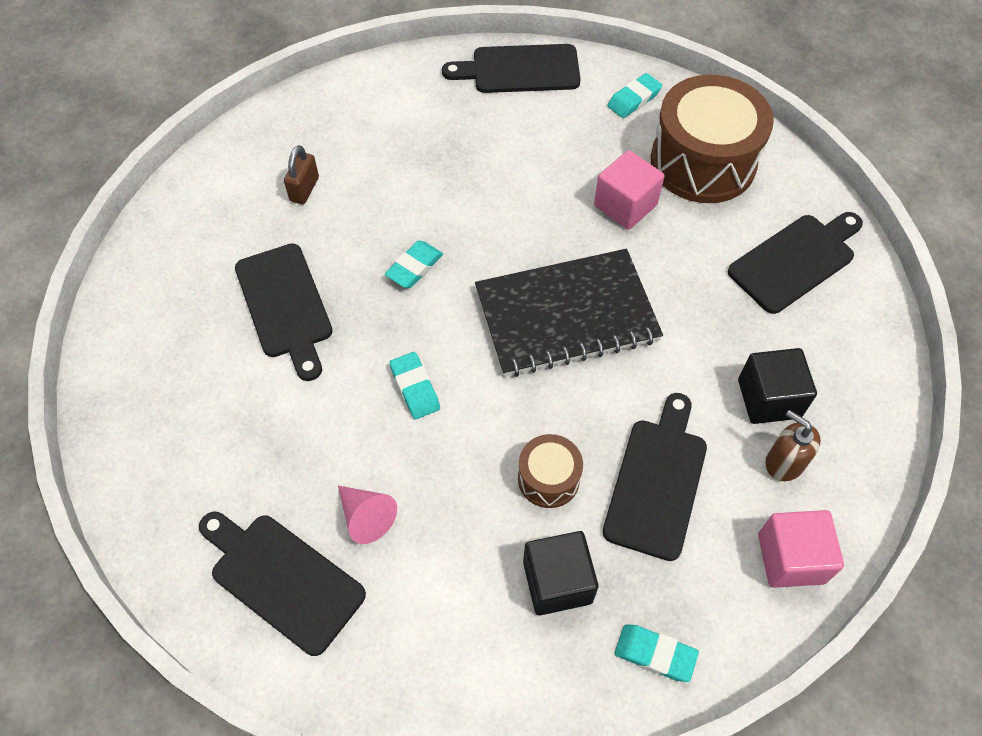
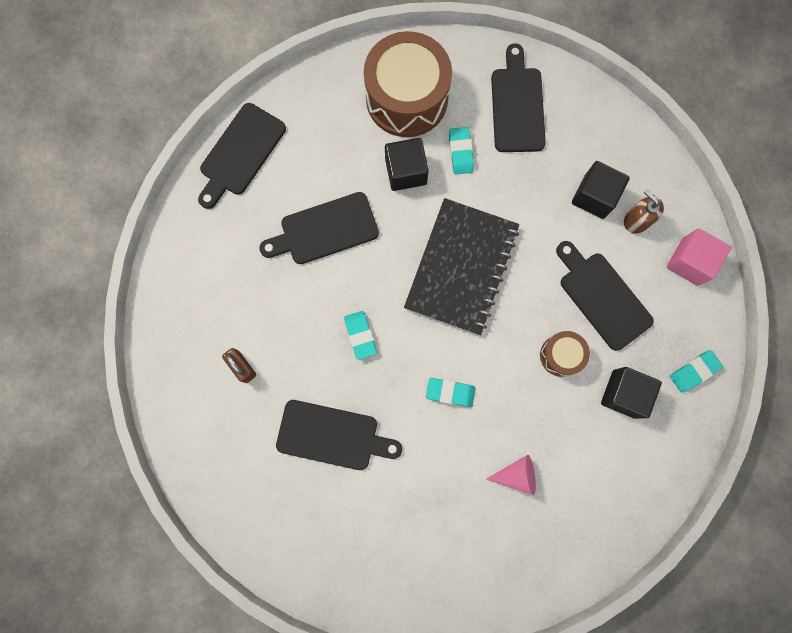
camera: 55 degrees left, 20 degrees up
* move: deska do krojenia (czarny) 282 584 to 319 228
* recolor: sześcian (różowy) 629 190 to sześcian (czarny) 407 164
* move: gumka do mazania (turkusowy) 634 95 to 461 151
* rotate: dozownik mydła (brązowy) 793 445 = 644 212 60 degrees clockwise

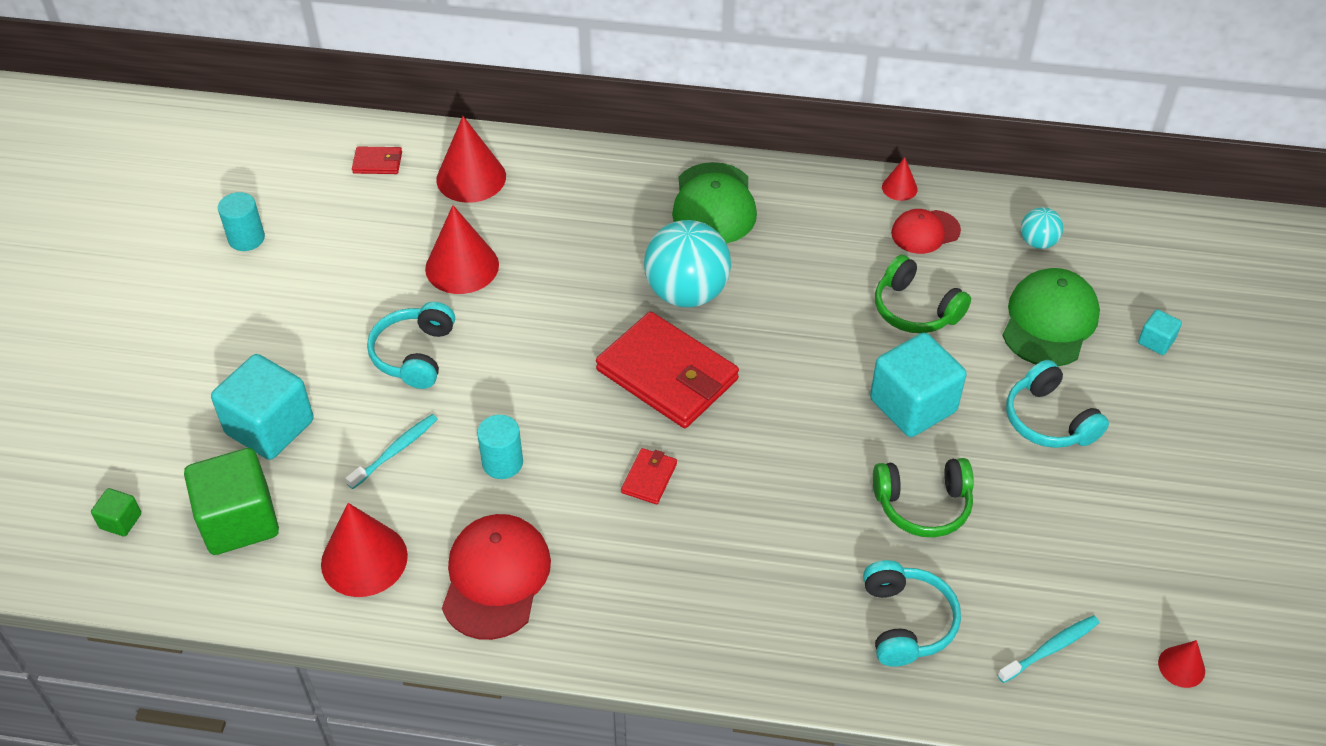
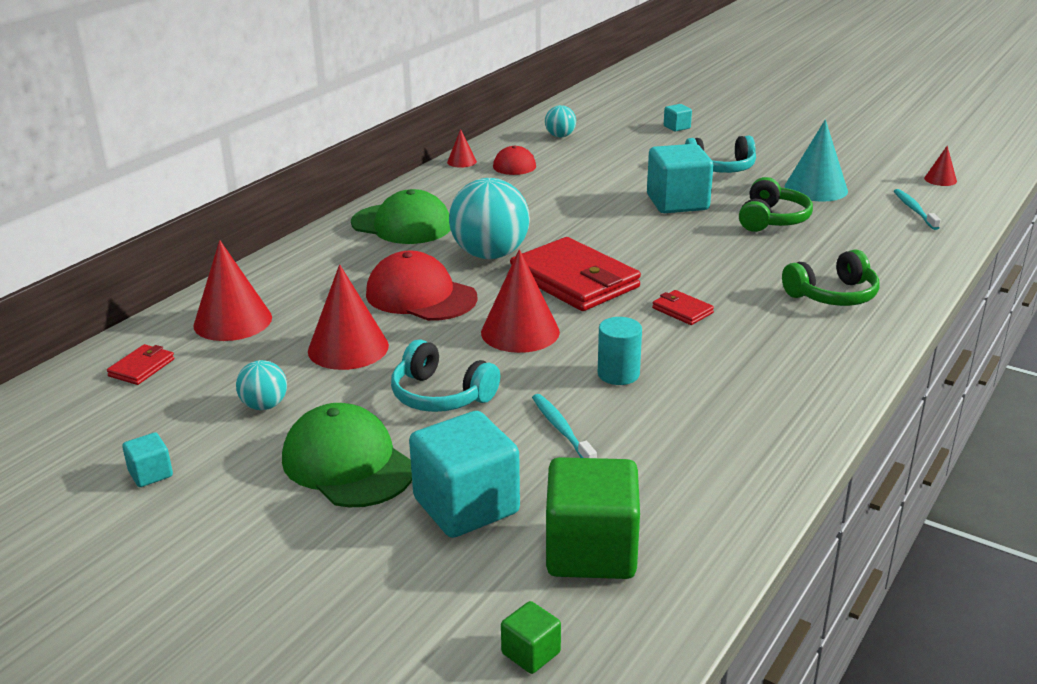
camera: 65 degrees left, 20 degrees down
* replace: walec (turkusowy) 241 221 to sześcian (turkusowy) 147 459
* move: stożek (czerwony) 364 550 to 520 301
* move: czapka (czerwony) 496 577 to 422 286
* rotate: portfel (czerwony) 667 370 = 575 274 75 degrees clockwise
* delete: słuchawki (turkusowy) 912 613
* move: słuchawki (zielony) 923 294 to 830 278
* move: czapka (zielony) 1051 317 to 347 455
* insert: piłka (turkusowy) 261 385
* insert: stożek (turkusowy) 816 160

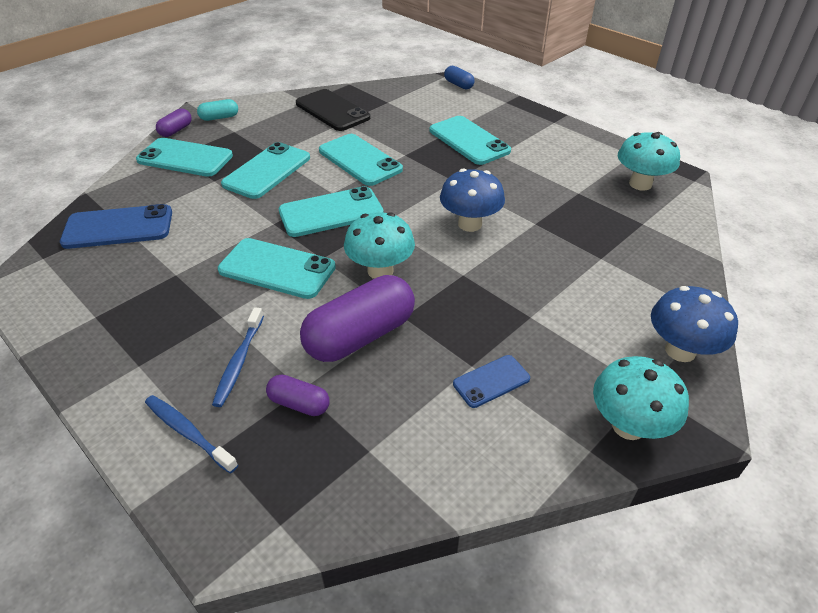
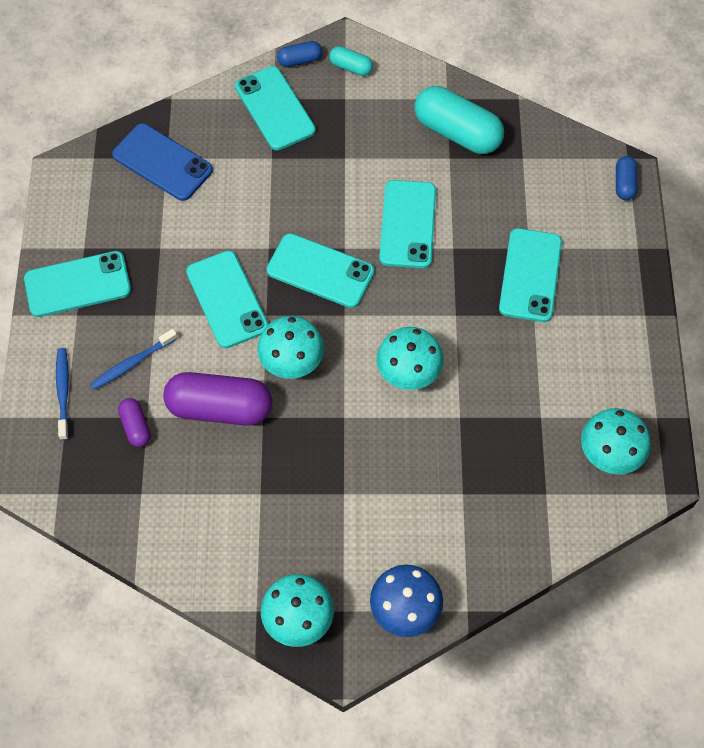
camera: 45 degrees right, 20 degrees up
* recolor: kapsułka (fioletowy) 174 122 to kapsułka (niebieski) 299 54
* move: telefon (turkusowy) 265 170 to 77 284
* replace: telefon (czarny) 333 110 to kapsułka (turkusowy) 459 120
* recolor: grzyb (niebieski) 472 200 to grzyb (turkusowy) 410 358
* delete: telefon (niebieski) 491 381

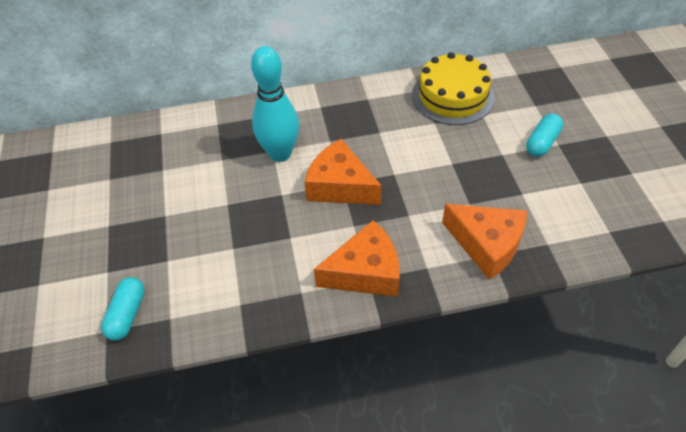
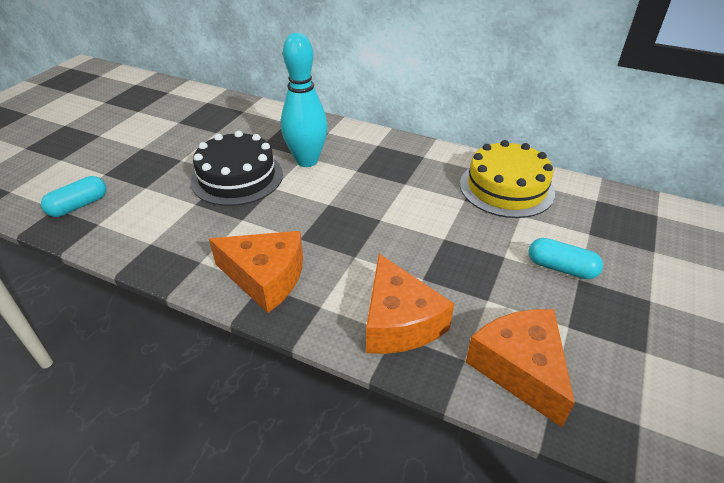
camera: 35 degrees right, 10 degrees down
* move: ser (pomarańczowy) 343 172 to 520 368
* rotate: kapsułka (turkusowy) 544 135 = 566 258 45 degrees clockwise
* insert: tort (czarny) 237 168

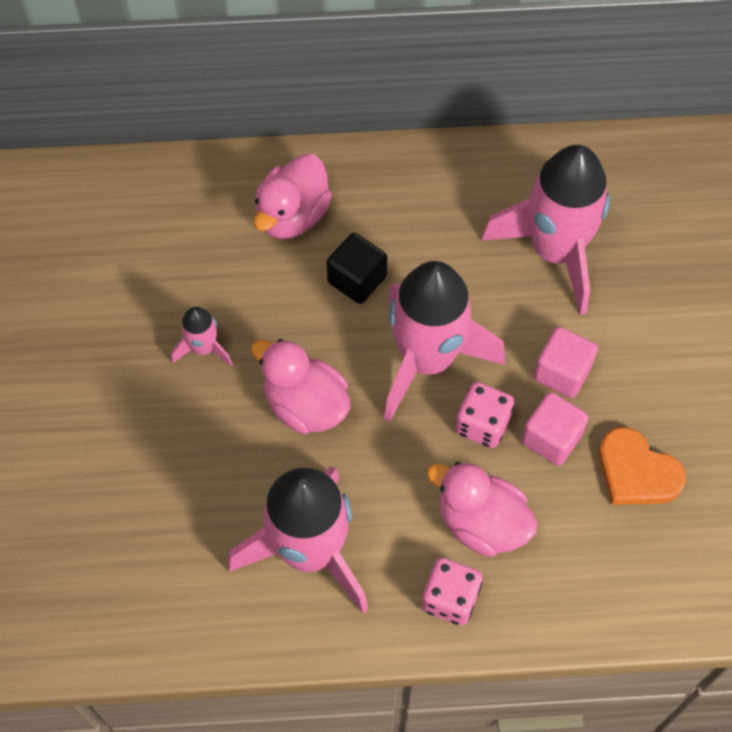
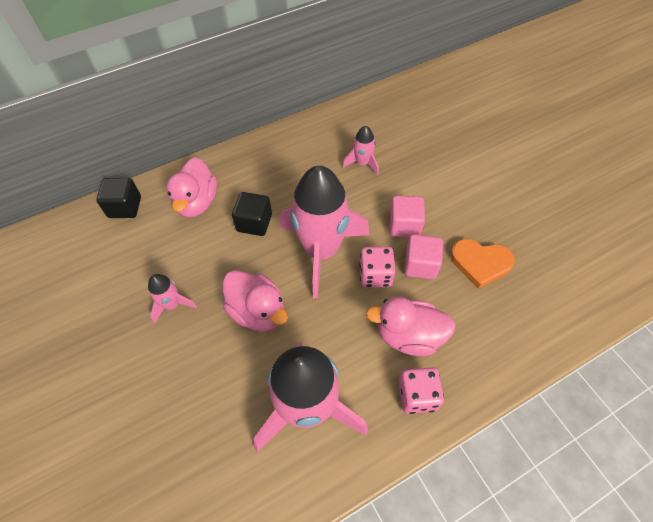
camera: 25 degrees left, 5 degrees down
* rotate: kaczka (różowy) 301 386 = 255 301 150 degrees counterclockwise
* resize: rakieta (różowy) 545 230 = 360 150 x0.45
* insert: sześcian (czarny) 118 198

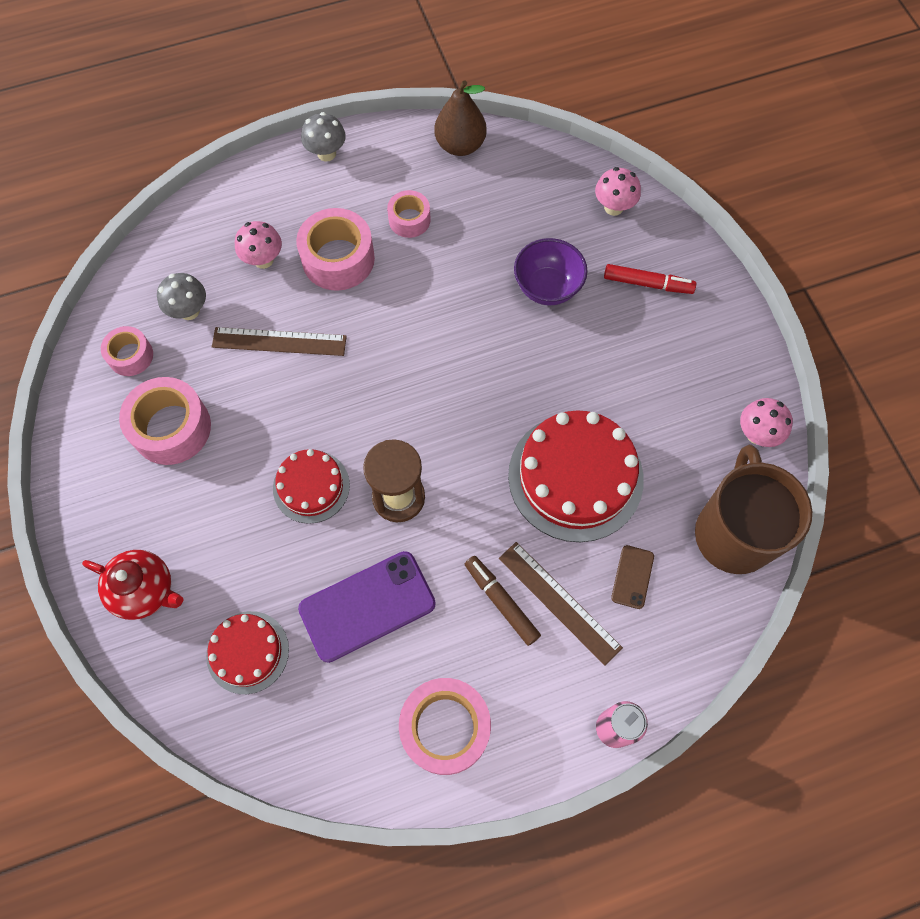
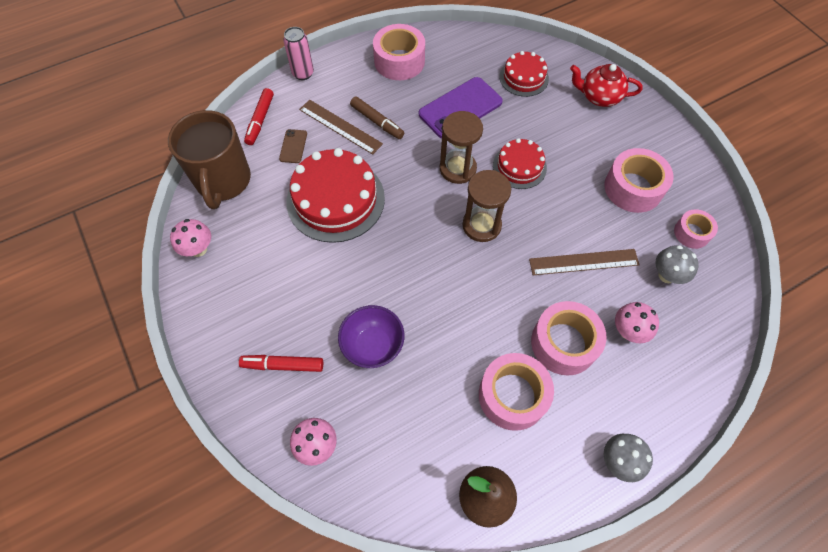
camera: 170 degrees right, 5 degrees down
* resize: taśma klejąca (różowy) 409 214 = 516 392 x1.70
* insert: flamaster (czerwony) 259 116
* insert: klepsydra (brązowy) 486 206

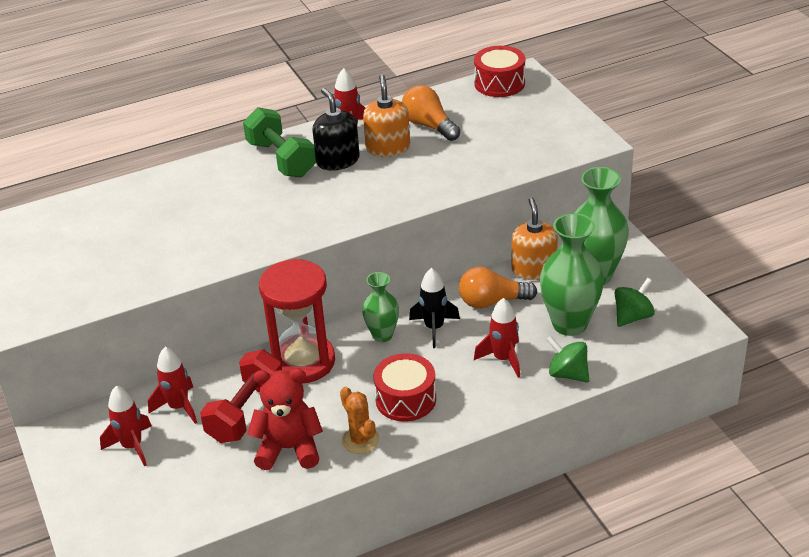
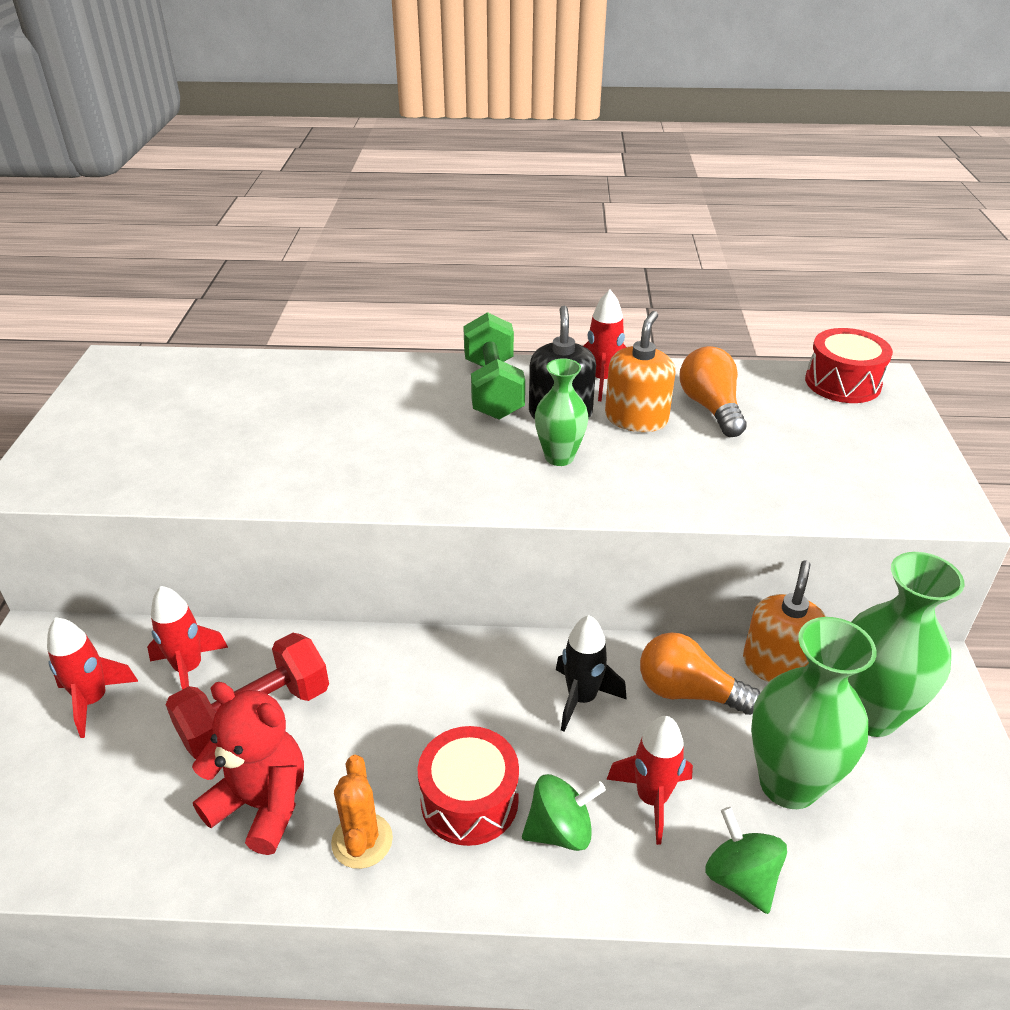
camera: 25 degrees right, 0 degrees up
* delete: klepsydra (czerwony) 297 321
* move: wazon (zielony) 380 307 to 561 412
* move: bączek (zielony) 634 302 to 564 812

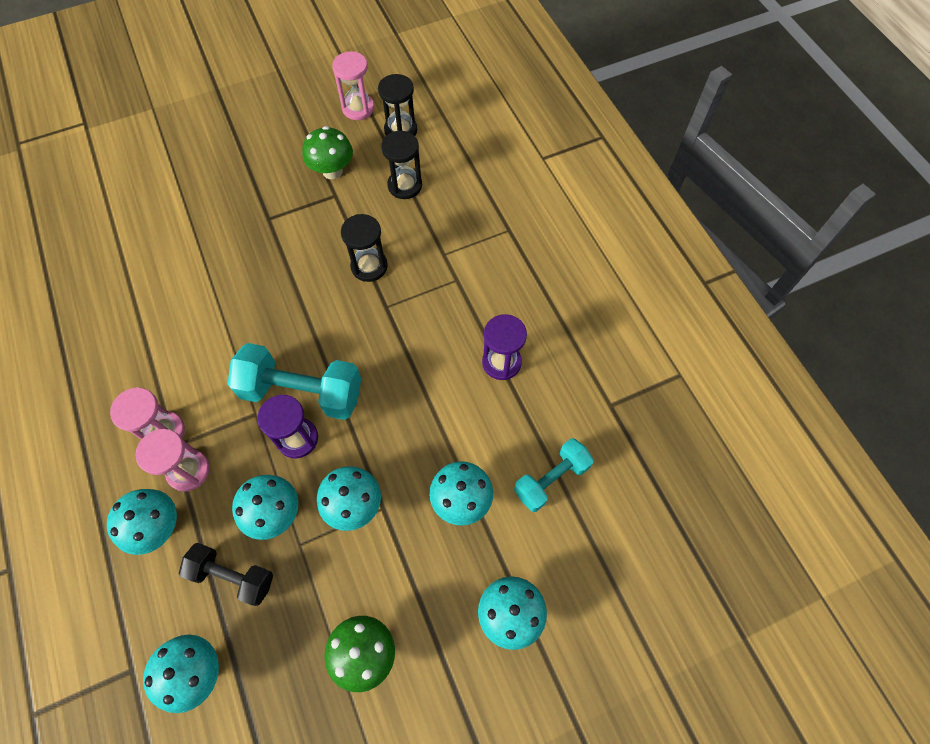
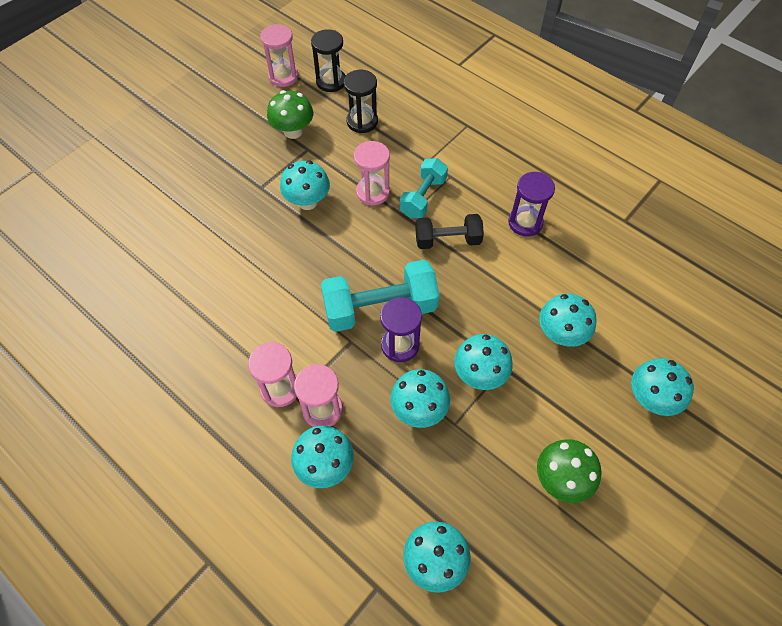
camera: 25 degrees left, 5 degrees down
* move: hantel (czarny) 226 574 to 449 231
* recolor: klepsydra (czarny) 364 248 to klepsydra (różowy) 372 173
* move: hantel (turkusowy) 554 475 to 424 188
* insert: grzyb (turkusowy) 305 185

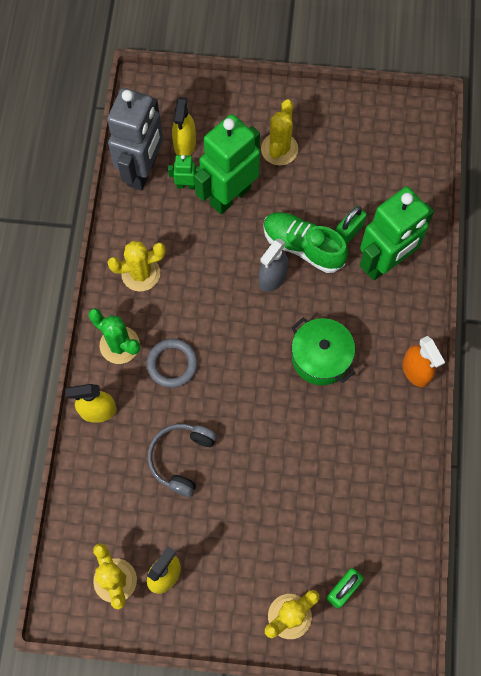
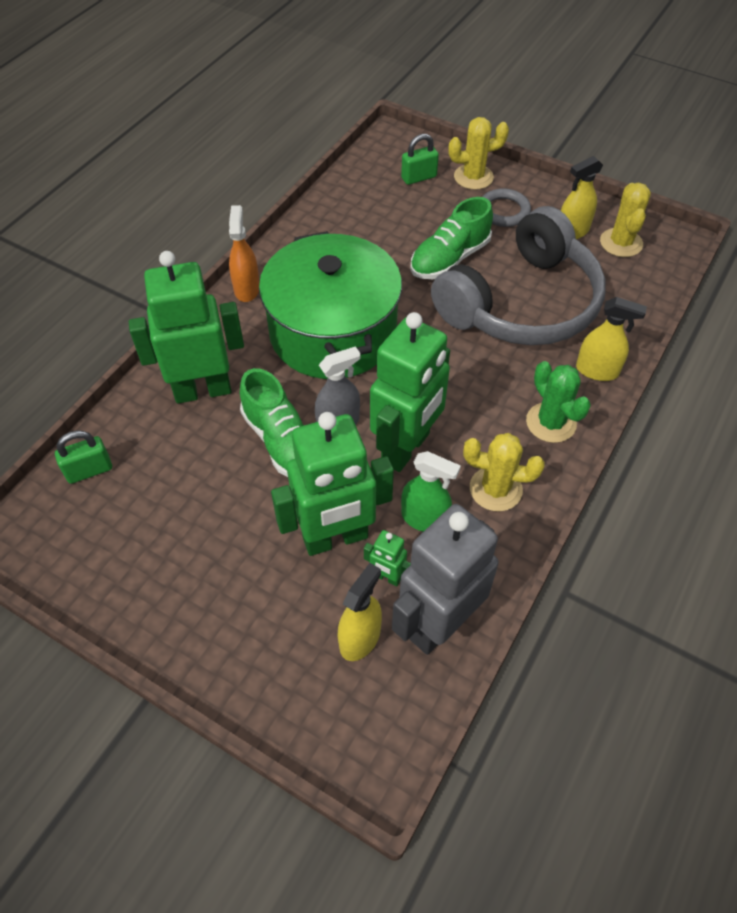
camera: 155 degrees left, 15 degrees down
* move: pierścień (szary) 172 363 to 506 207
* resize: słuchawki (szary) 182 460 = 518 275 x2.11
* delete: kaktus (żółty) 279 132
* resize: garnek (zielony) 323 351 = 330 305 x1.88
* move: kłódka (zielony) 351 225 to 83 457
* insert: robot (zielony) 410 392
* insert: spryskiwacz (zielony) 431 491
* insert: but (zielony) 451 238

